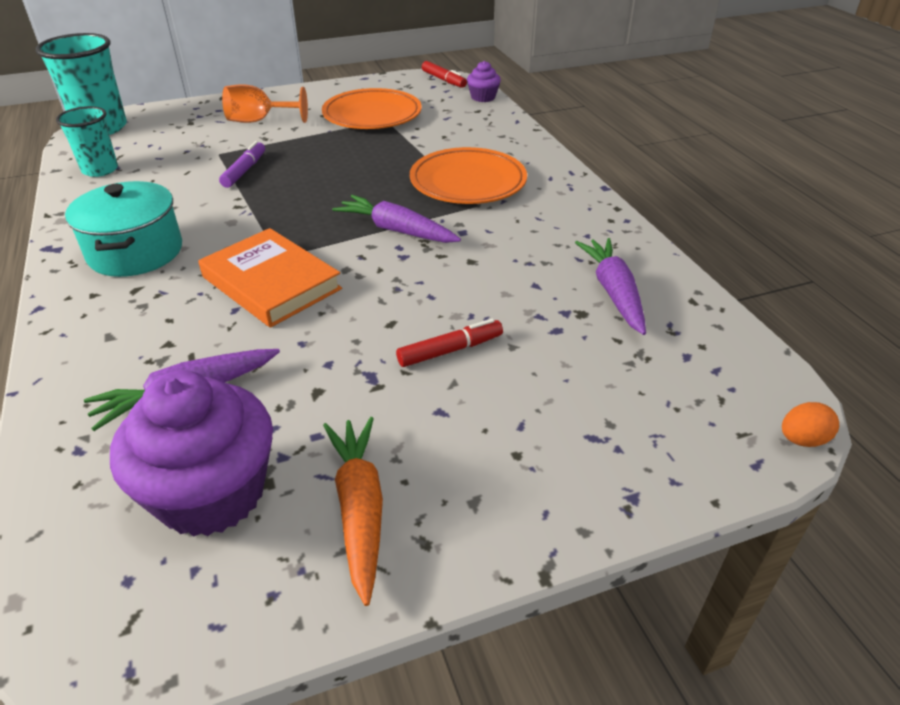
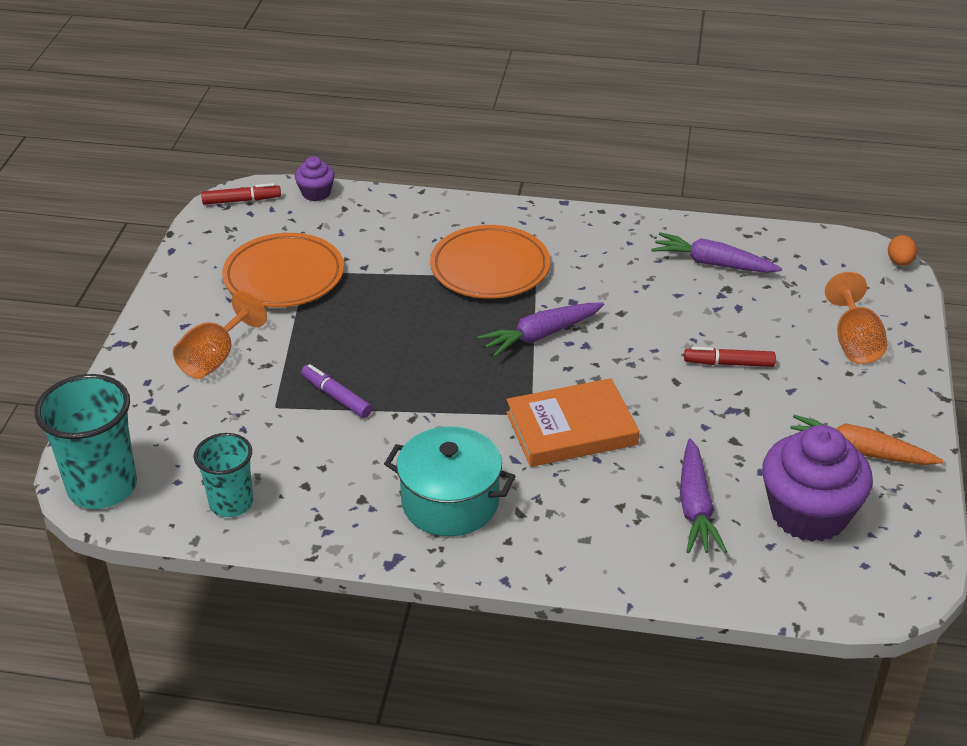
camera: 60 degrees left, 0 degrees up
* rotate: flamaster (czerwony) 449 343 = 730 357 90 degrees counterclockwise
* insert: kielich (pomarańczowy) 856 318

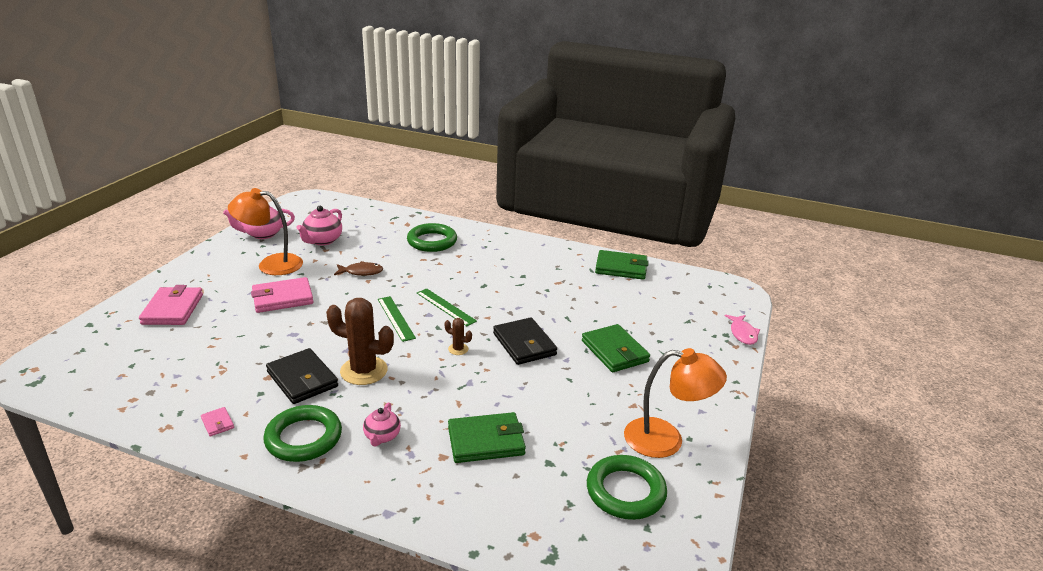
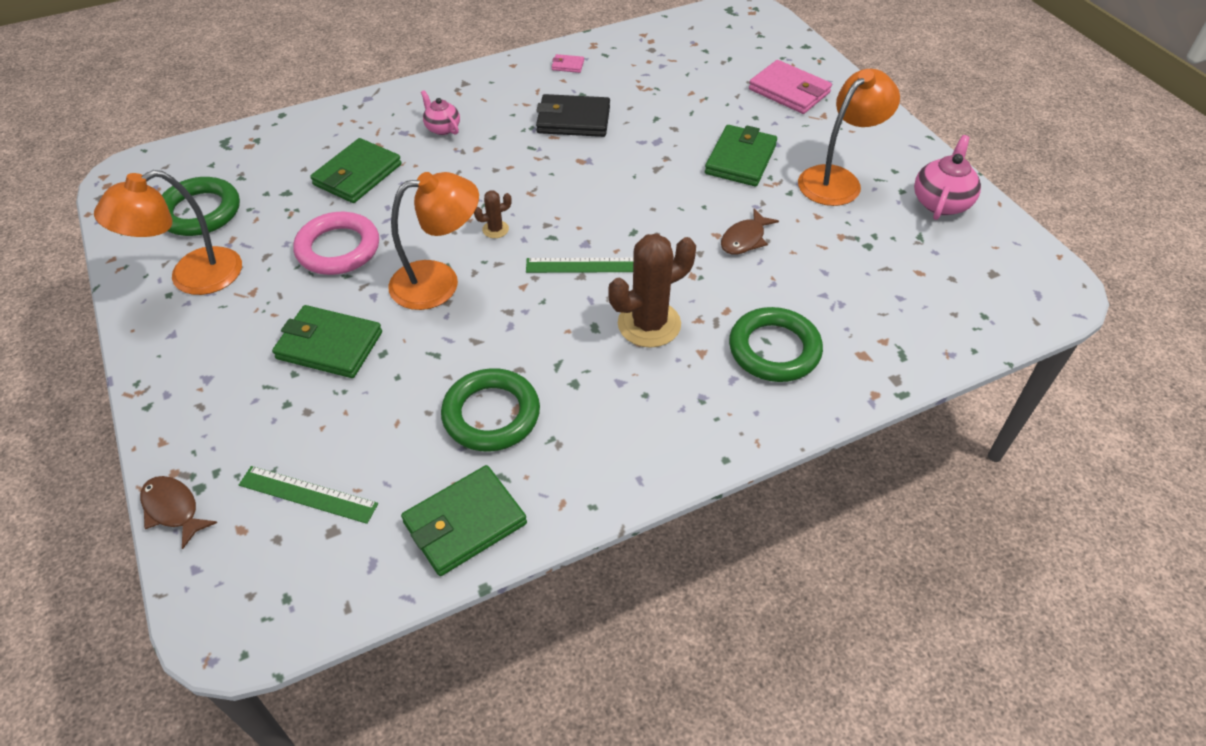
camera: 135 degrees right, 20 degrees up
* recolor: portfel (różowy) 282 295 to portfel (zielony) 741 155
* move: pierścień (zielony) 302 433 to 490 410
* delete: imbryk (różowy) 319 225
* move: kaktus (brązowy) 360 341 to 652 291
* move: linijka (zielony) 397 319 to 308 495
* replace: portfel (czarny) 525 341 to lampka (pomarańczowy) 433 241
* recolor: ryba (różowy) 742 330 to ryba (brązowy) 179 512
* insert: pierścień (różowy) 336 243

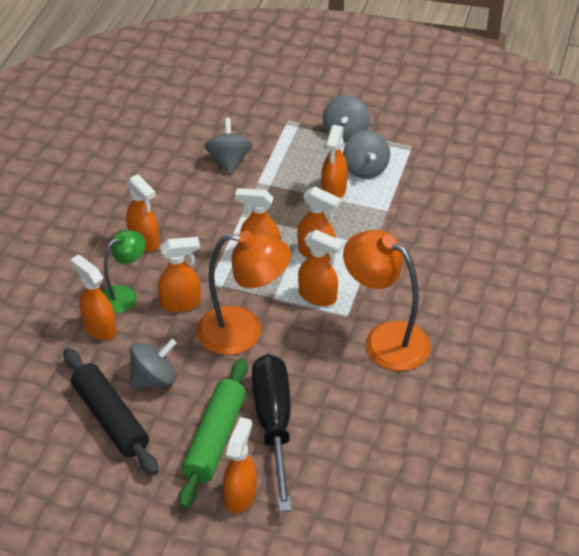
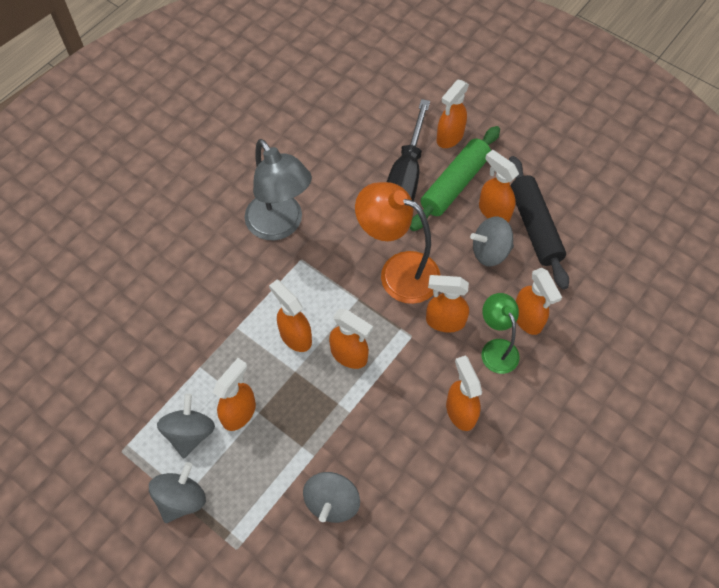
camera: 160 degrees left, 15 degrees up
* rotate: lampka (zielony) 124 272 = 500 333 90 degrees clockwise
* move: spryskiwacz (pomarańczowy) 320 268 to 499 186
* recolor: lampka (pomarańczowy) 387 300 to lampka (szary) 278 189

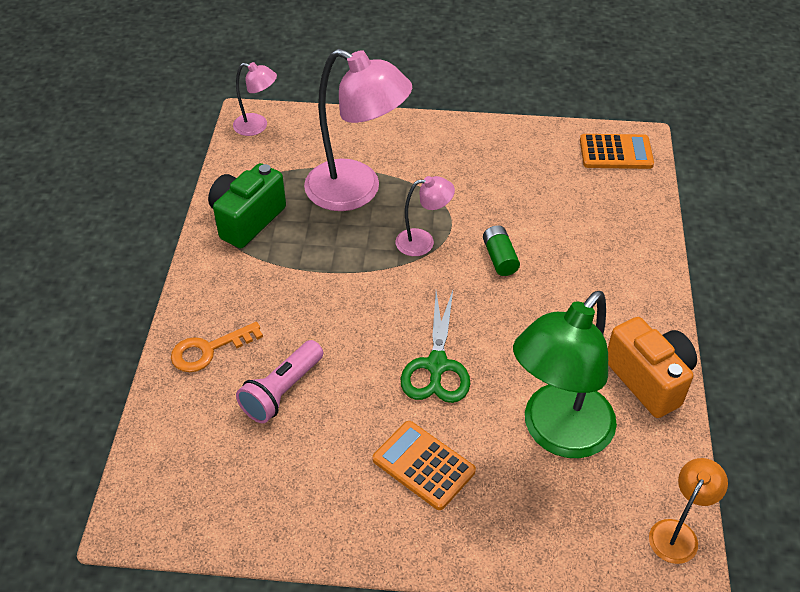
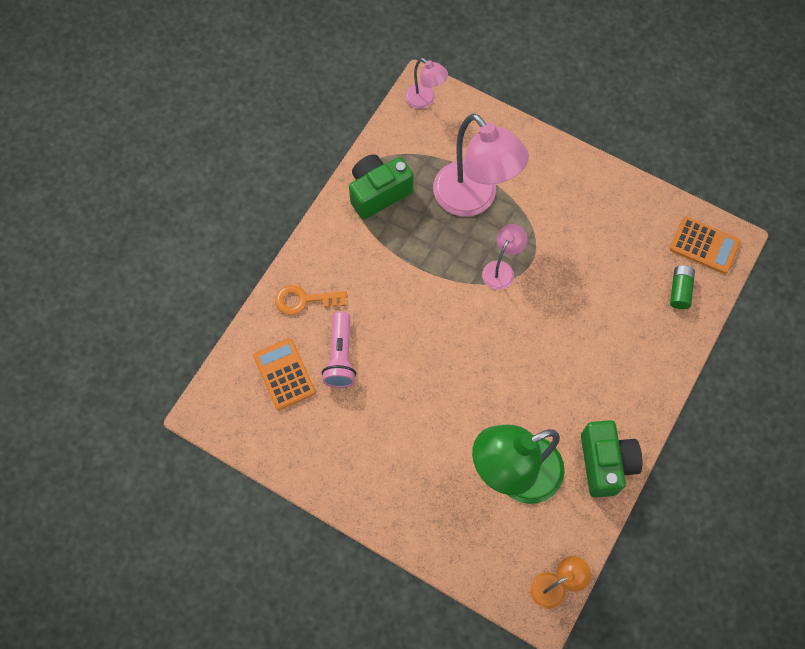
camera: 25 degrees right, 20 degrees up
* rotate: latarka (różowy) 279 381 = 339 349 60 degrees counterclockwise
* move: kalkulator (pomarańczowy) 424 465 to 284 374
* rotate: lampka (różowy) 425 216 = 505 257 75 degrees counterclockwise
* delete: nożyczki (zielony) 435 347
* move: bateria (zielony) 501 250 to 682 287
* recolor: aparat fotograficzny (pomarańczowy) 652 367 to aparat fotograficzny (zielony) 612 459

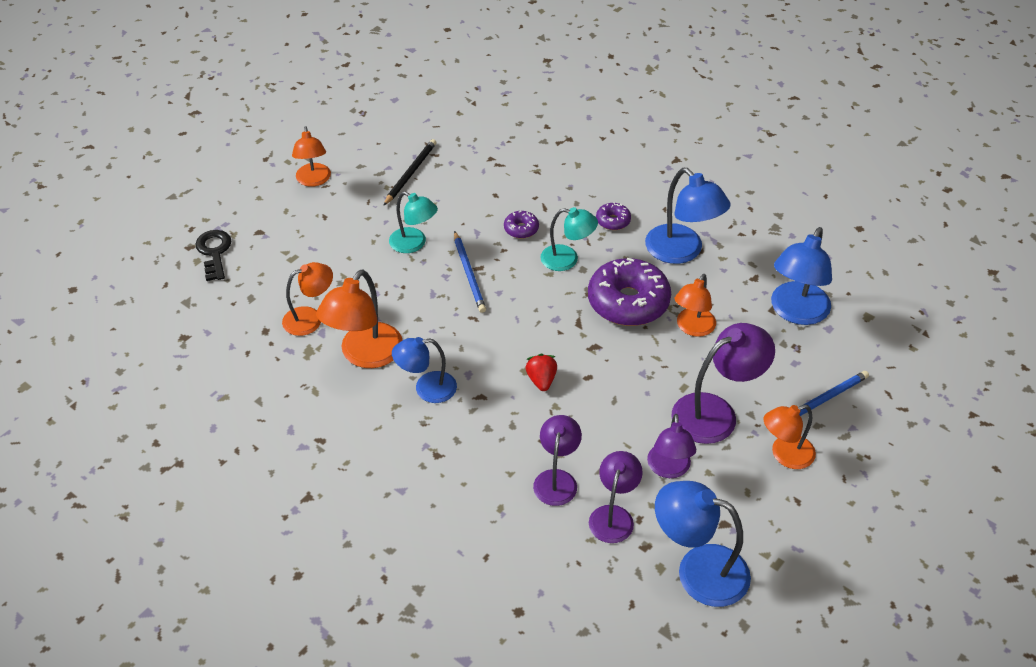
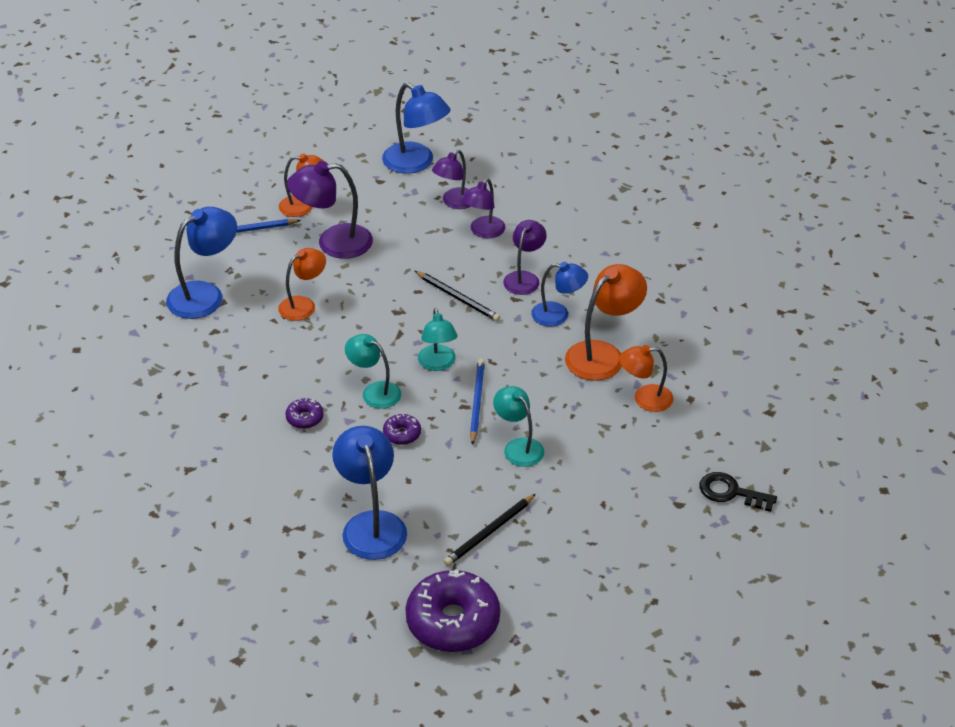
camera: 160 degrees left, 5 degrees down
* rotate: klucz (czarny) 213 255 = 738 492 105 degrees clockwise
* delete: lampka (pomarańczowy) 311 156
* replace: truskawka (czerwony) 541 372 to ołówek (czarny) 457 296
* move: donut (fioletowy) 629 292 to 452 610
* move: lampka (niebieski) 688 216 to 369 493
* move: lampka (fioletowy) 671 446 to 525 257
* insert: lampka (turkusowy) 438 339

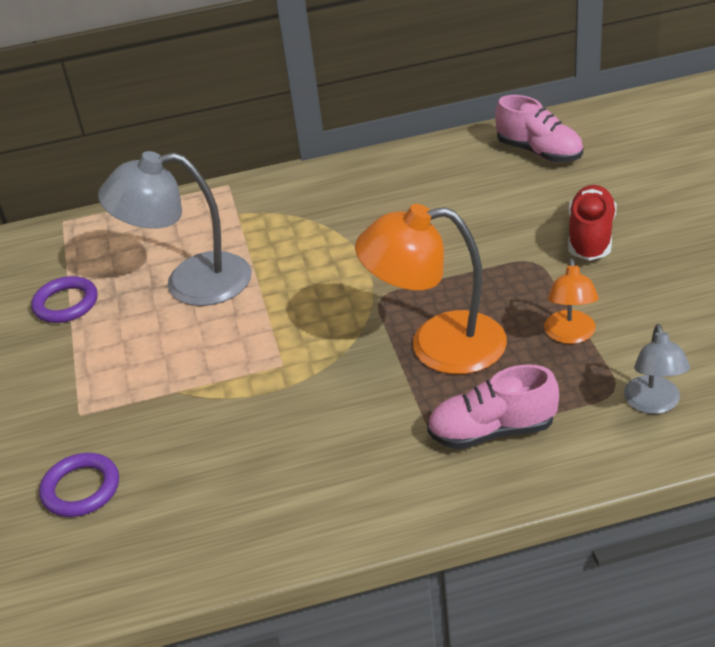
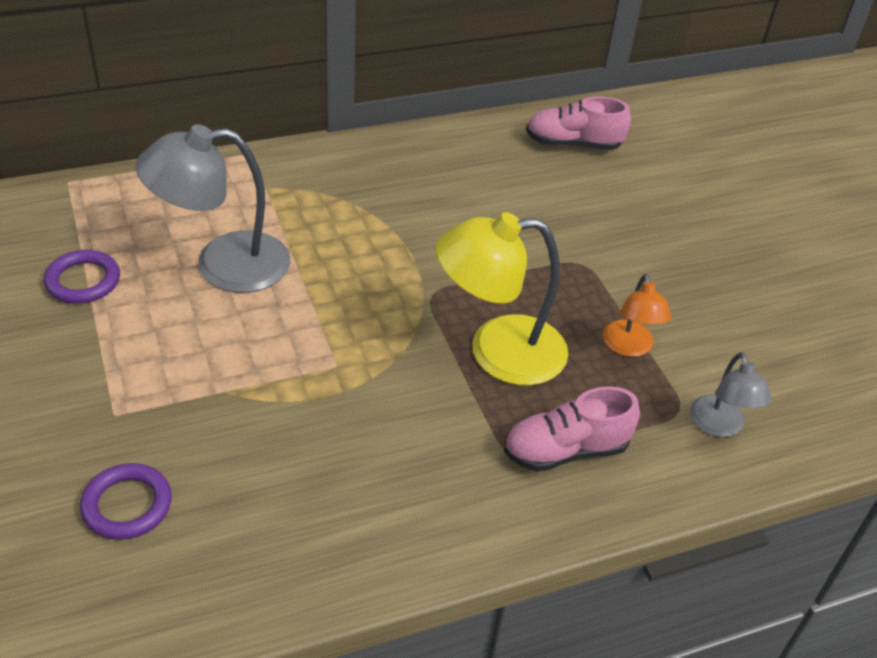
camera: 15 degrees left, 5 degrees up
* recolor: lampka (pomarańczowy) 431 289 to lampka (żółty) 502 299
* rotate: but (różowy) 539 128 = 578 123 150 degrees clockwise
* delete: but (czerwony) 592 222

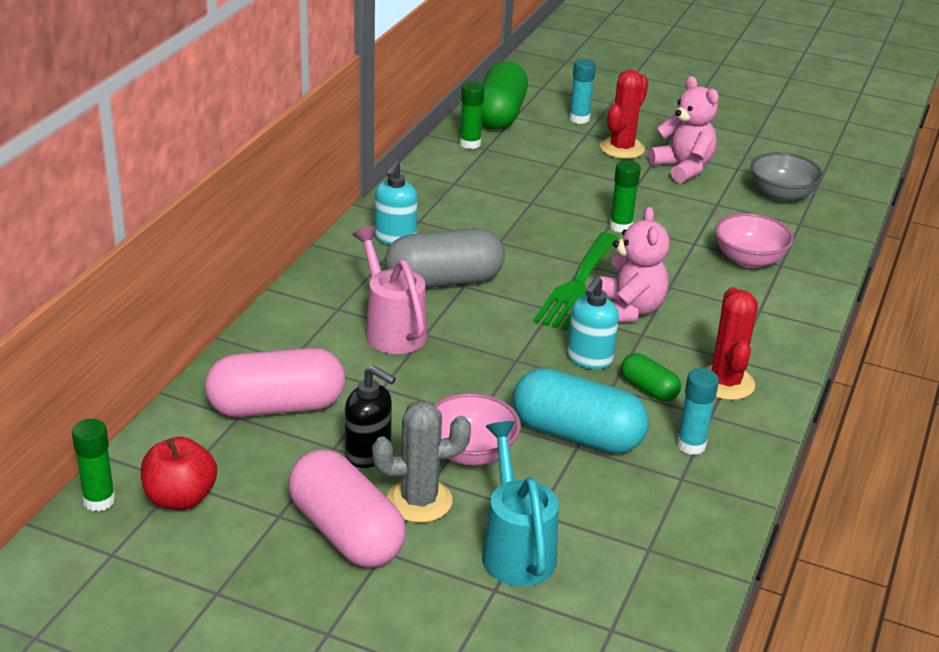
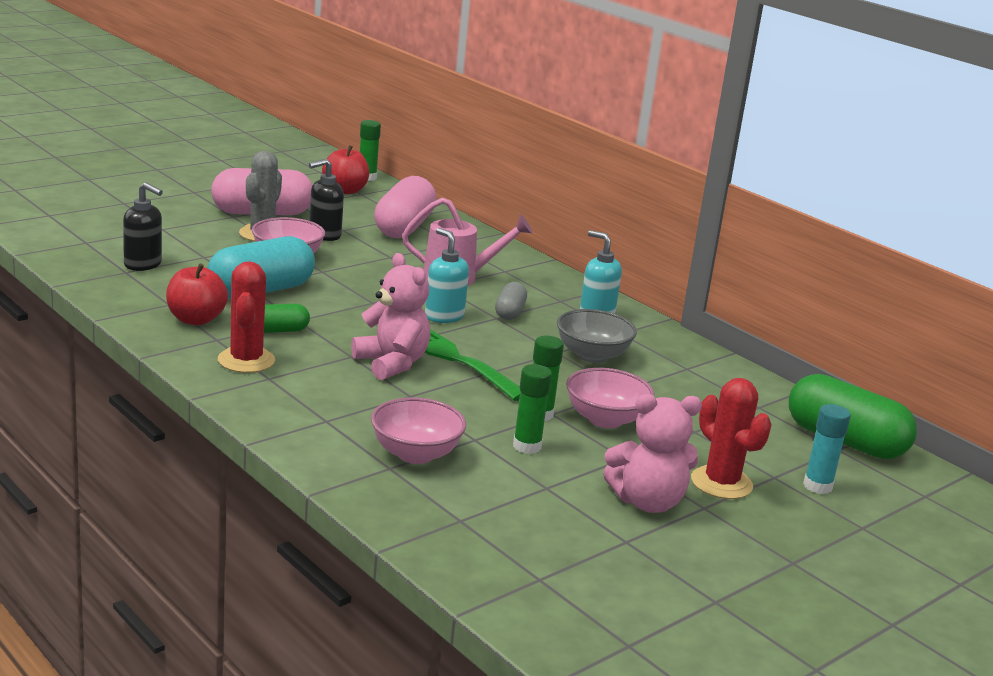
camera: 115 degrees right, 10 degrees down
* resize: kapsułka (szary) 445 258 = 511 301 x0.51
* move: klej w sztyfcie (zielony) 472 115 to 532 409
* delete: konewka (turkusowy) 520 503
* move: dozownik mydła (turkusowy) 593 322 to 447 275
* rotate: miś (różowy) 634 265 = 391 316 150 degrees counterclockwise
* replace: klej w sztyfcie (turkusowy) 698 411 to jabłko (czerwony) 197 294
* rotate: kaktus (czerwony) 731 343 = 246 317 60 degrees clockwise
* move: miska (szary) 786 177 to 597 336
* insert: dozownik mydła (czarny) 143 226
* insert: miska (różowy) 610 398

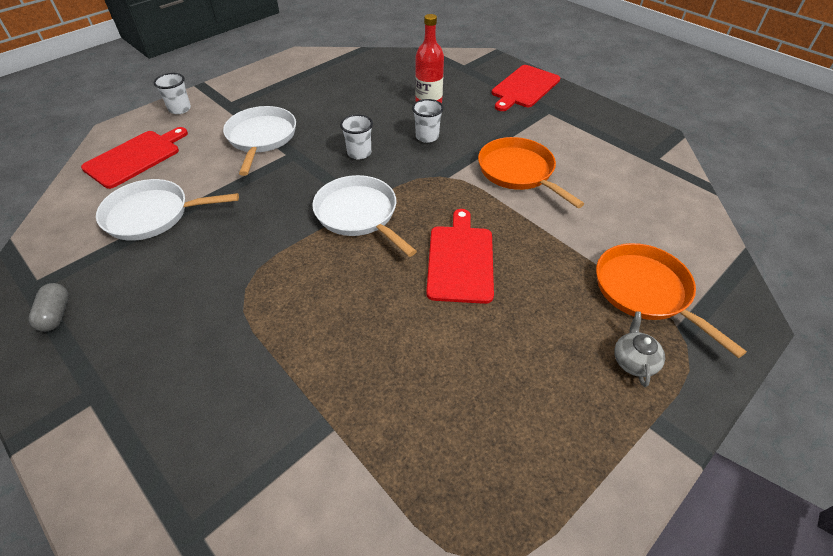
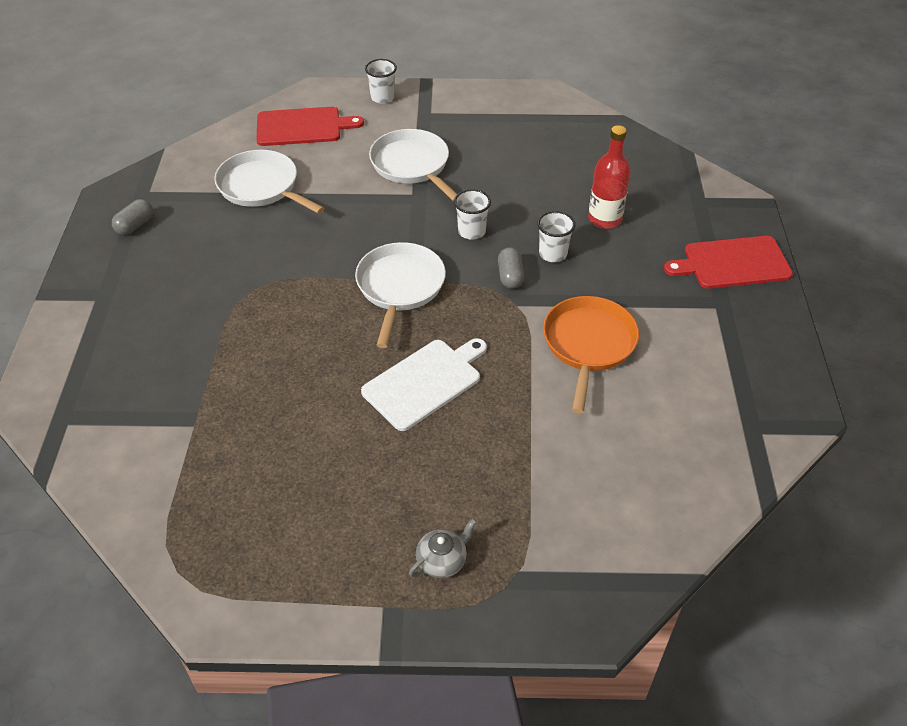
camera: 45 degrees right, 0 degrees up
* rotate: patelnia (biały) 259 141 = 413 165 75 degrees counterclockwise
* recolor: deska do krojenia (czerwony) 460 256 to deska do krojenia (biały) 424 384
* delete: patelnia (pomarańczowy) 671 300
* insert: kapsułka (szary) 511 268

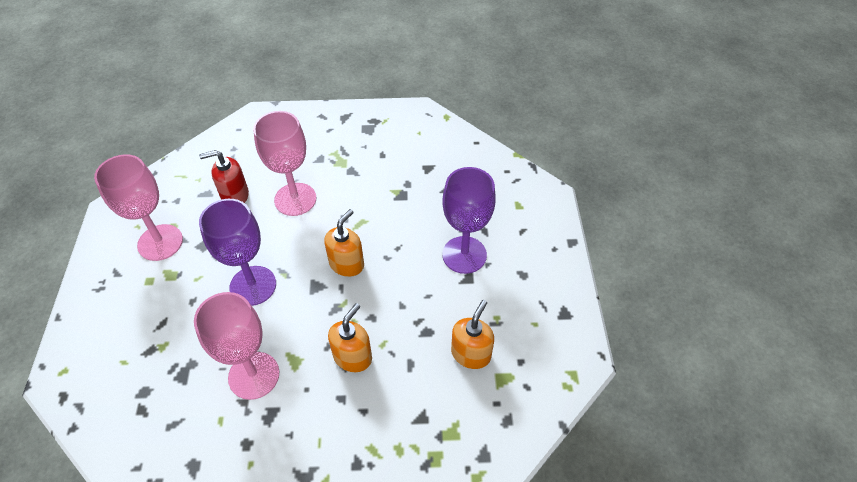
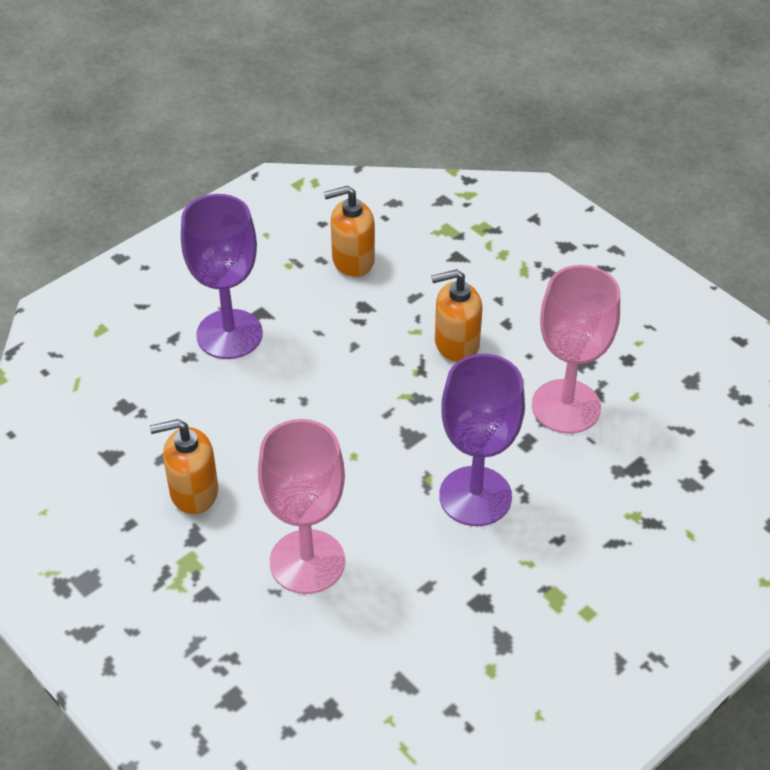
camera: 130 degrees left, 5 degrees down
* delete: kielich (różowy) 138 207
* delete: dozownik mydła (czerwony) 224 176
* move: dozownik mydła (pomarańczowy) 344 243 to 184 466

